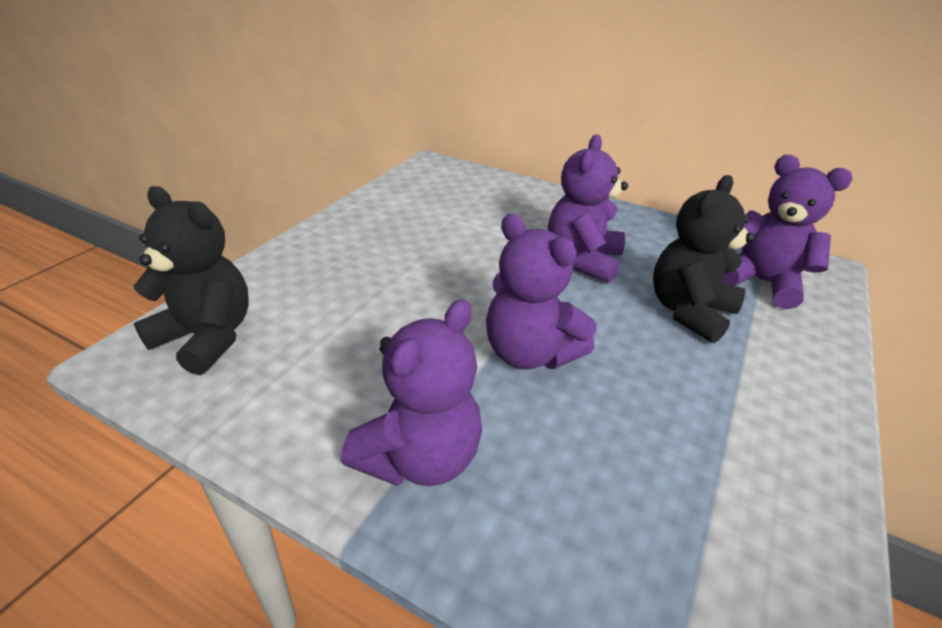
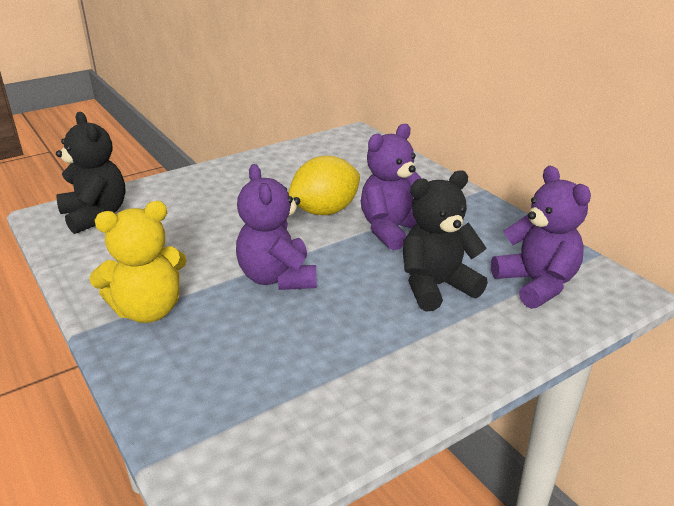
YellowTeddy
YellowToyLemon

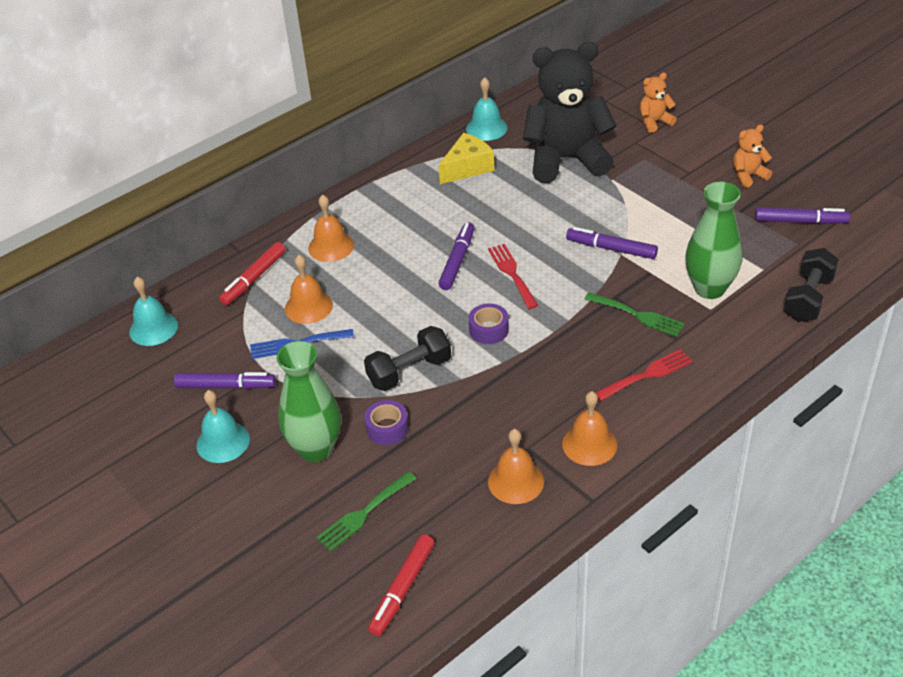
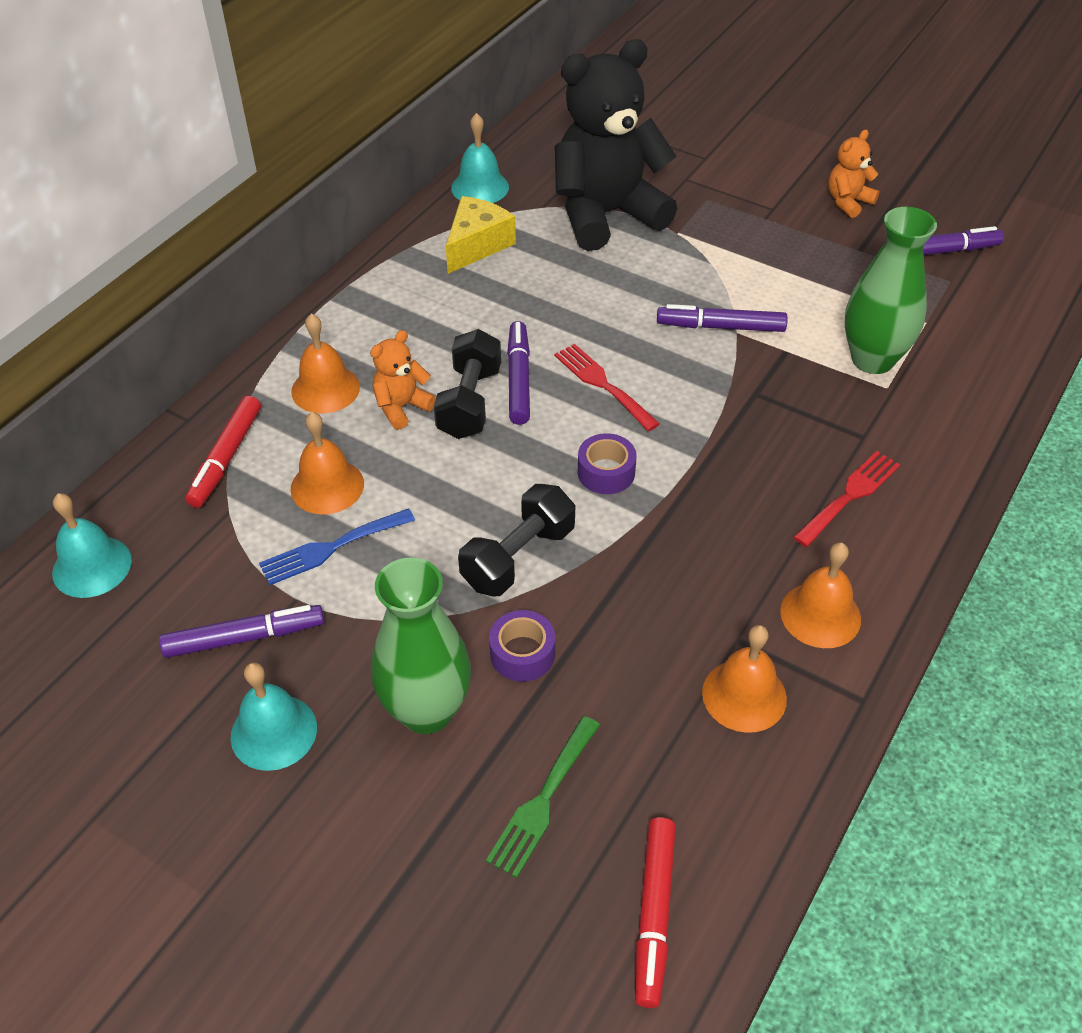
OrangeTeddy (no. 1 from left)
BlackFreeWeight (no. 1 from left)
LeafGreenTableFork (no. 2 from left in the first image)

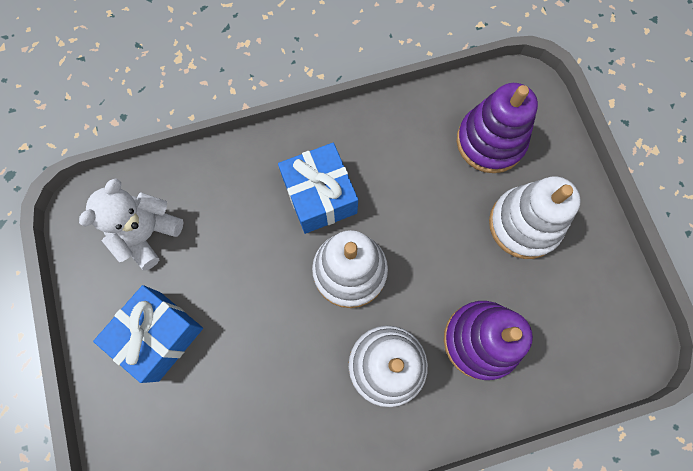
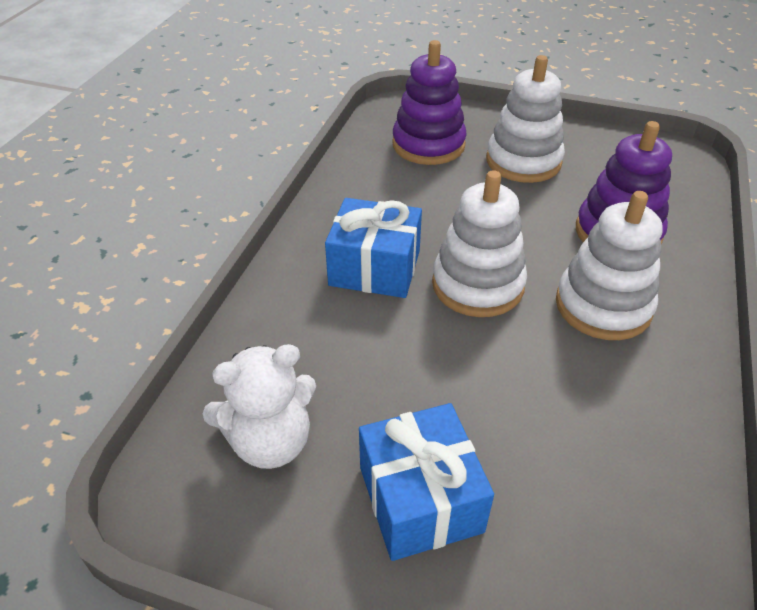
SnowWhiteTeddy

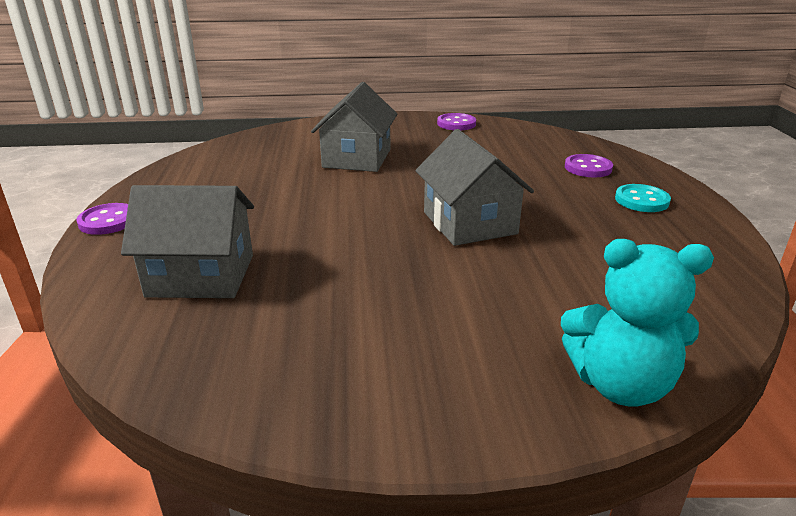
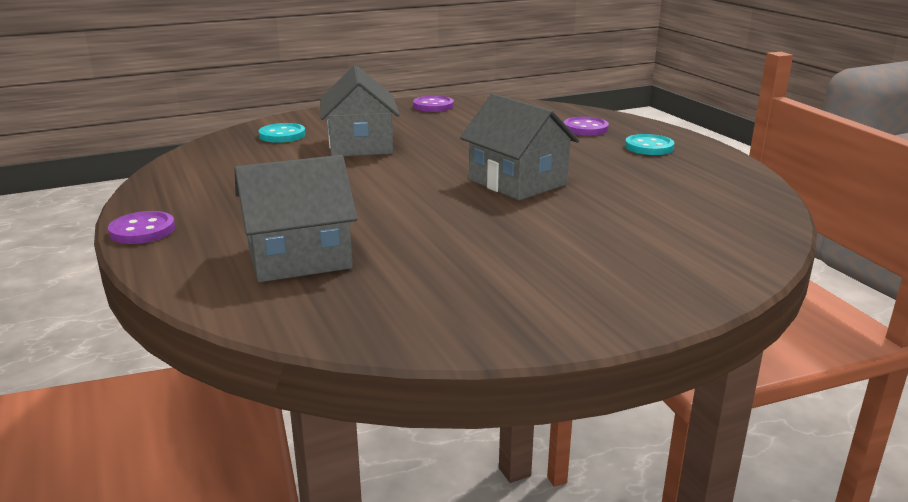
TealButton (no. 1 from left)
TealTeddy

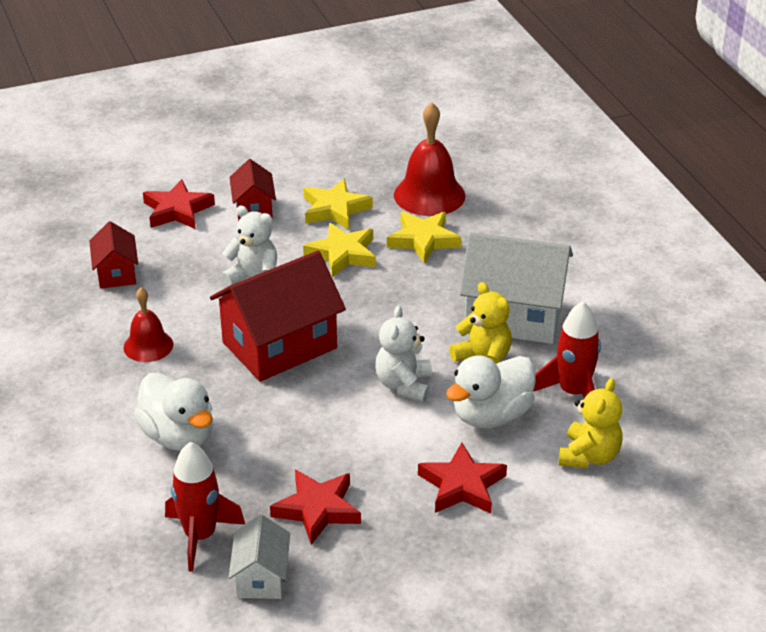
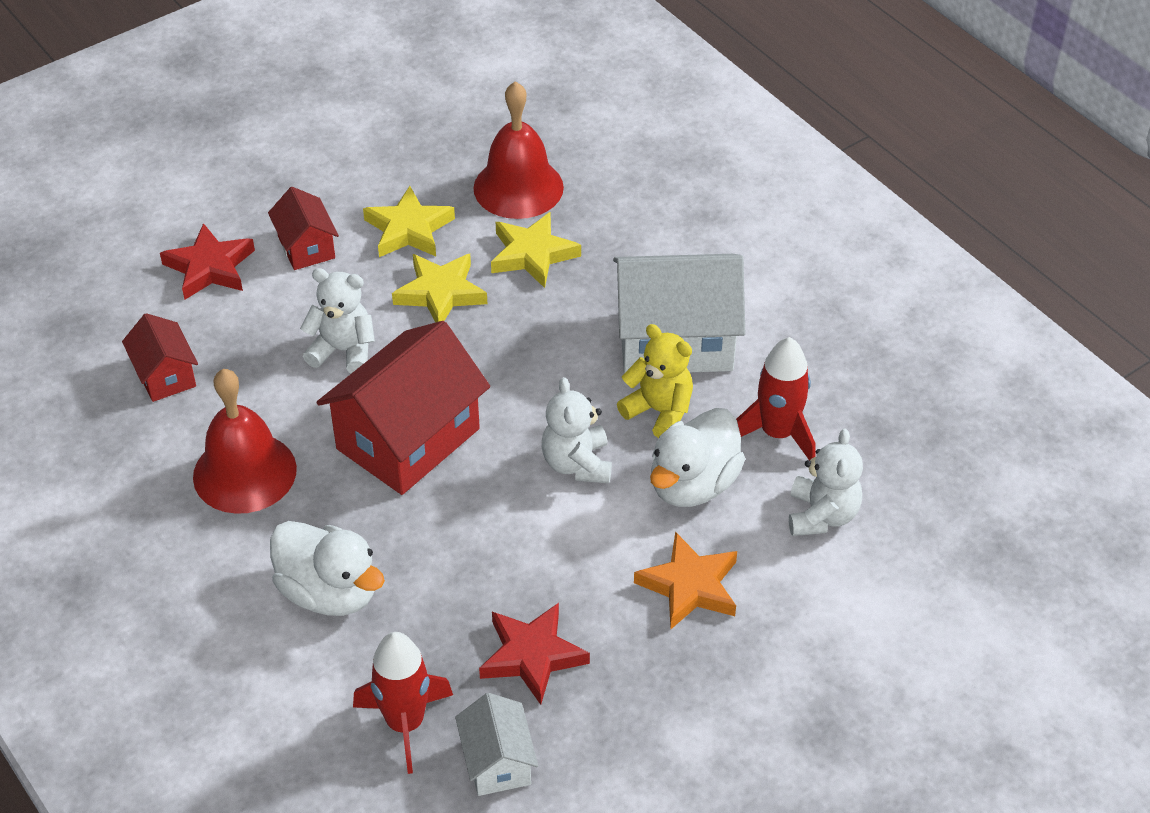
RedBell (no. 1 from left)
OrangeFivePointedStar
SnowWhiteTeddy (no. 3 from left)

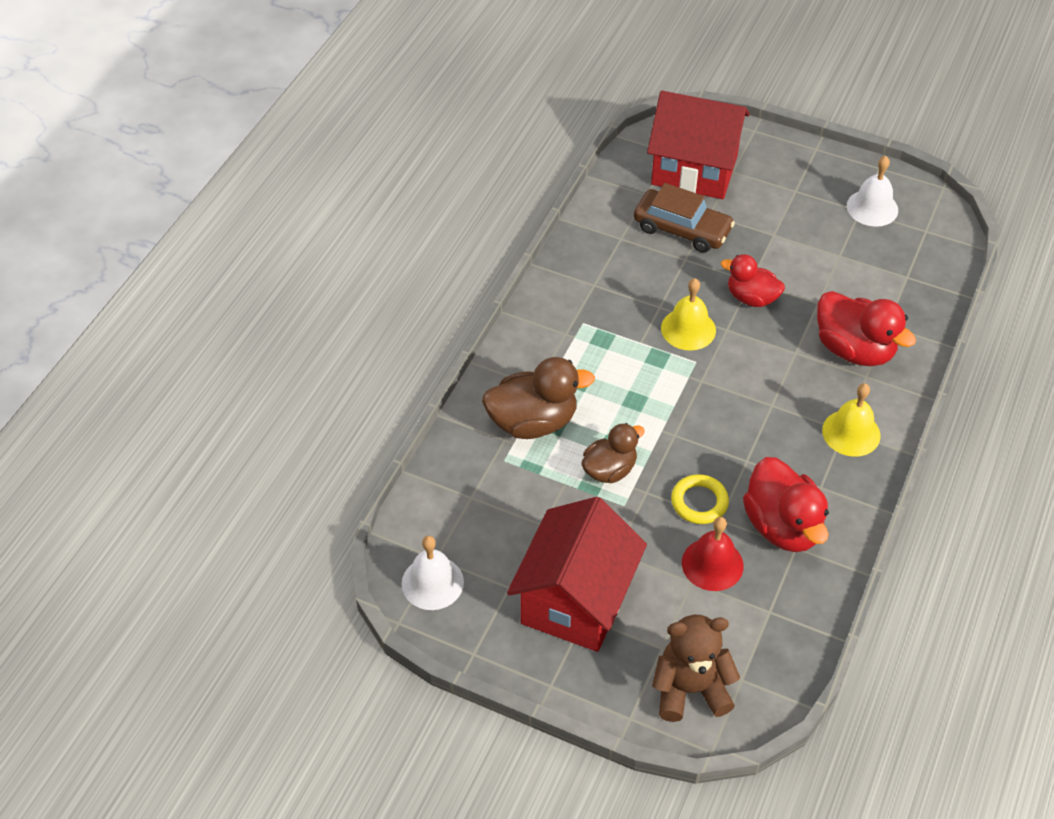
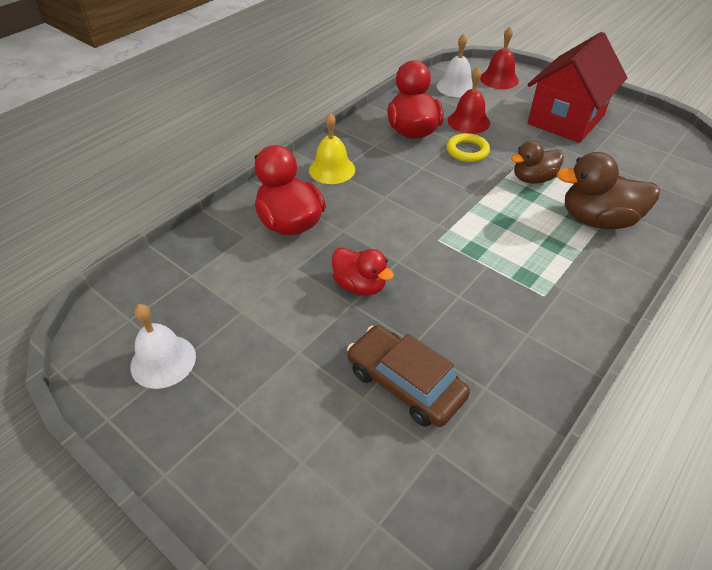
SnowWhiteBell (no. 2 from left)
RedBell (no. 2 from left)
RedCottage (no. 2 from left in the first image)
YellowBell (no. 1 from left in the first image)

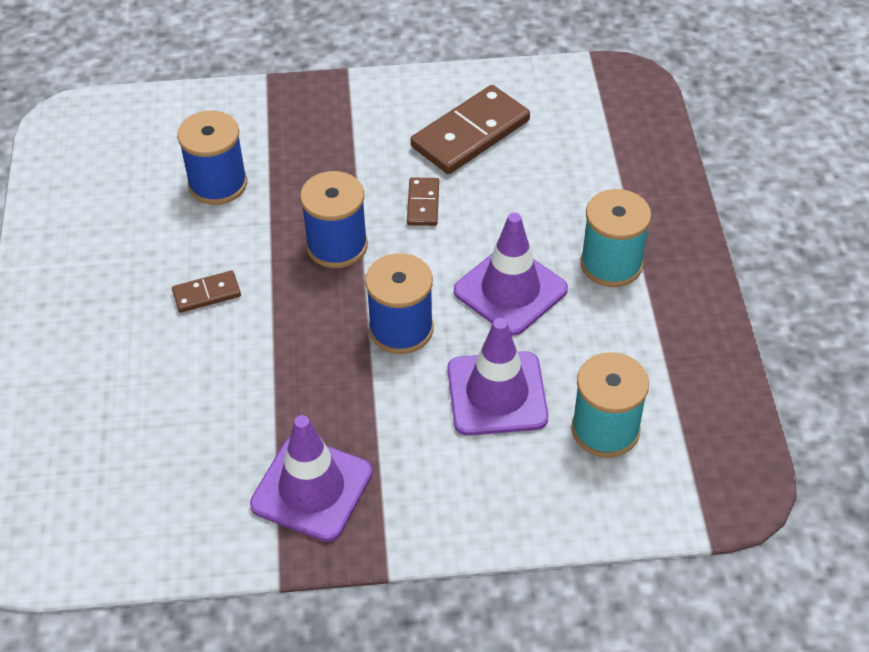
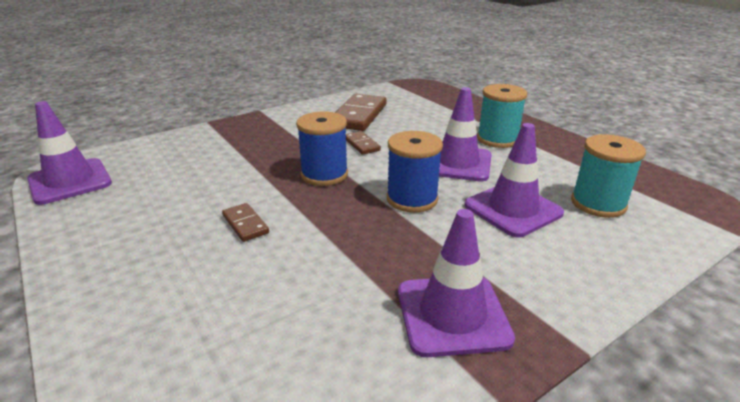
PurpleSafetyCone (no. 1 from left)
RussetDomino (no. 1 from left)
CobaltBobbin (no. 1 from left in the first image)

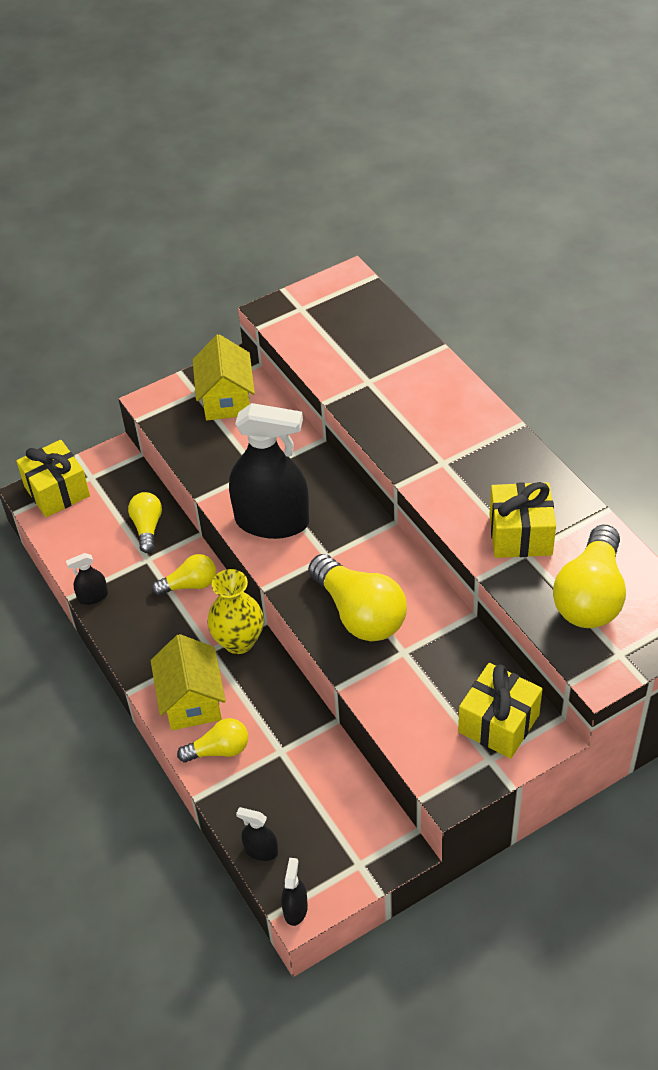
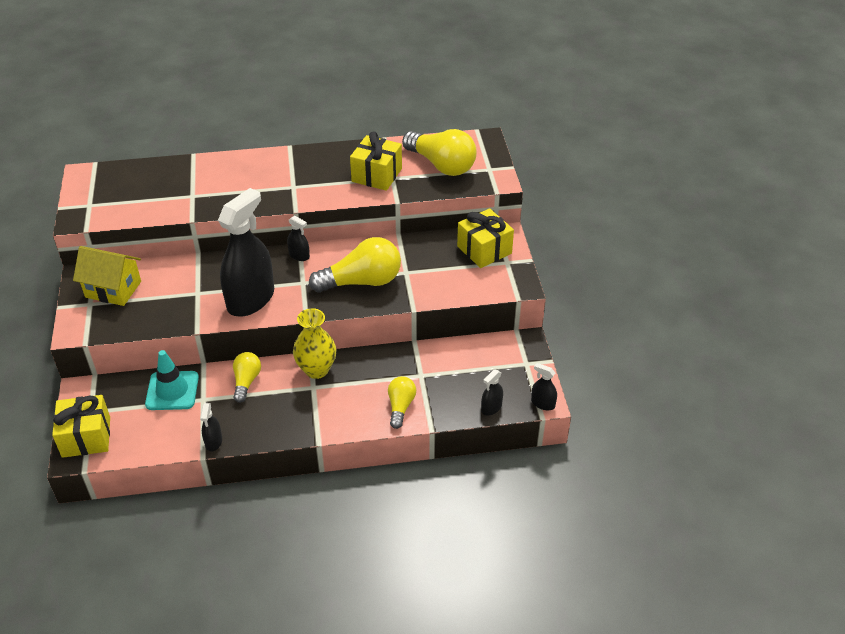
TealSafetyCone
BlackSprayer (no. 3 from left)
YellowCottage (no. 1 from left in the first image)

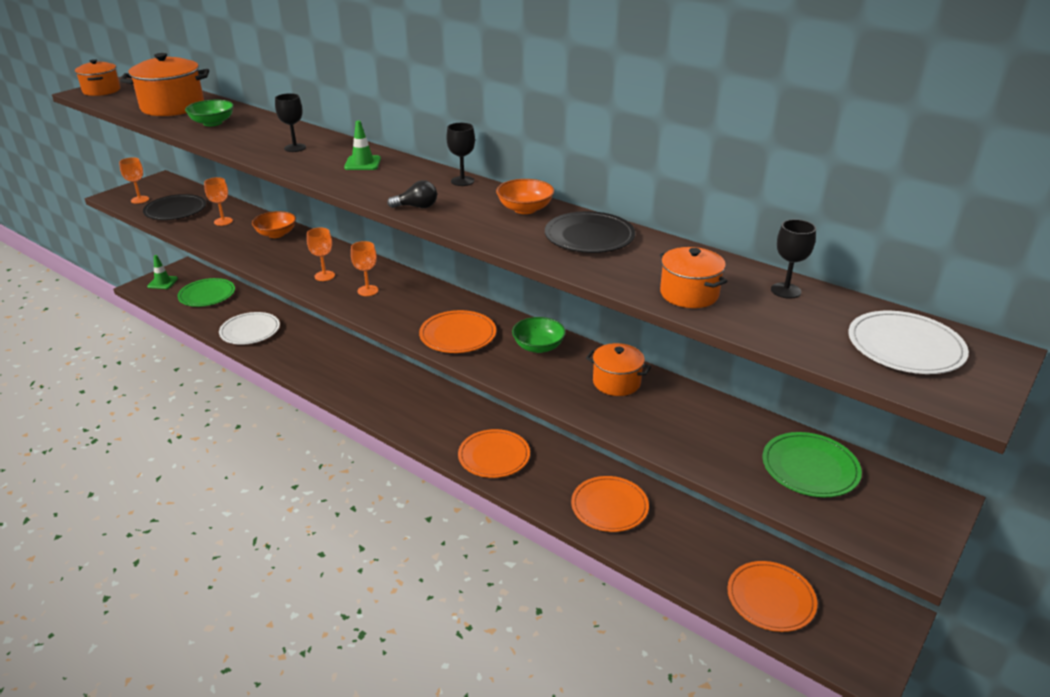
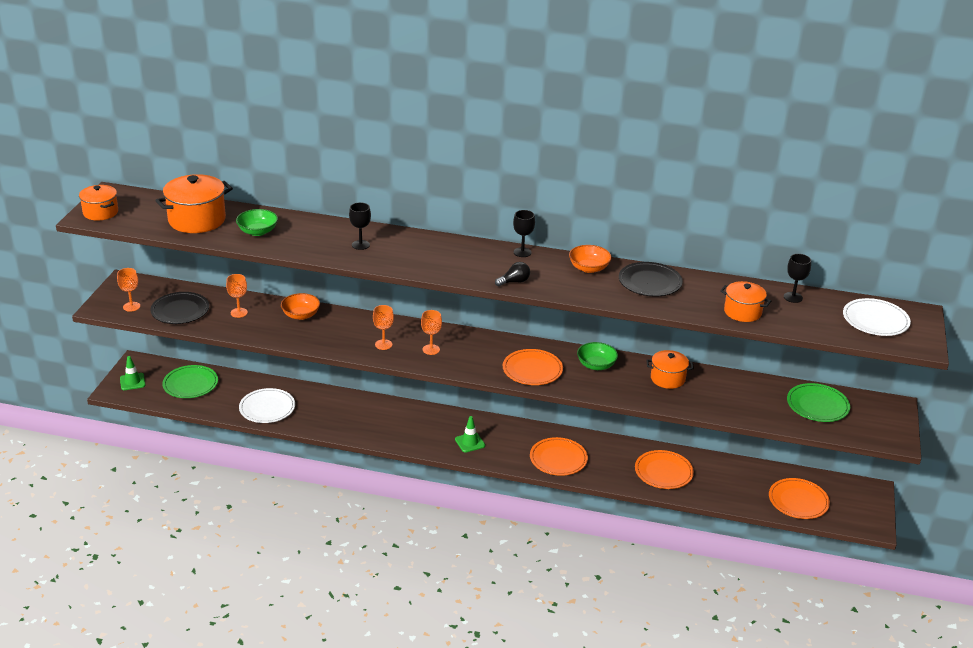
LeafGreenSafetyCone (no. 2 from left)

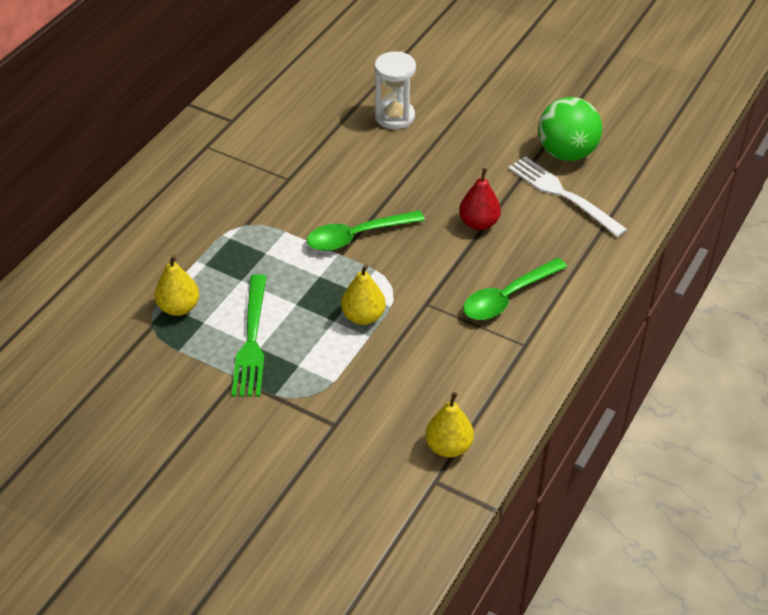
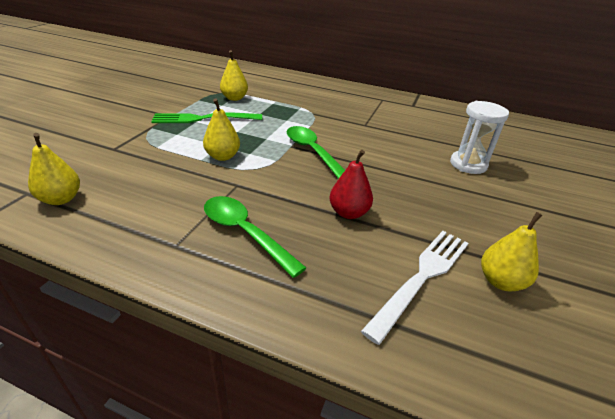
YellowPearFruit (no. 4 from left)

